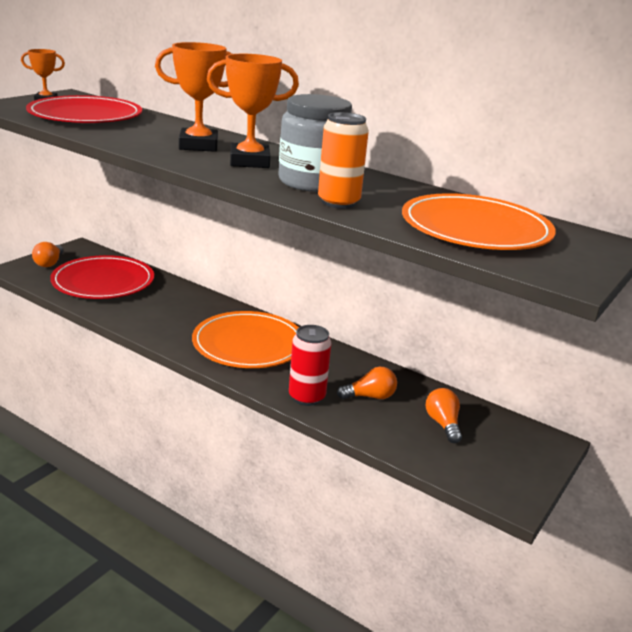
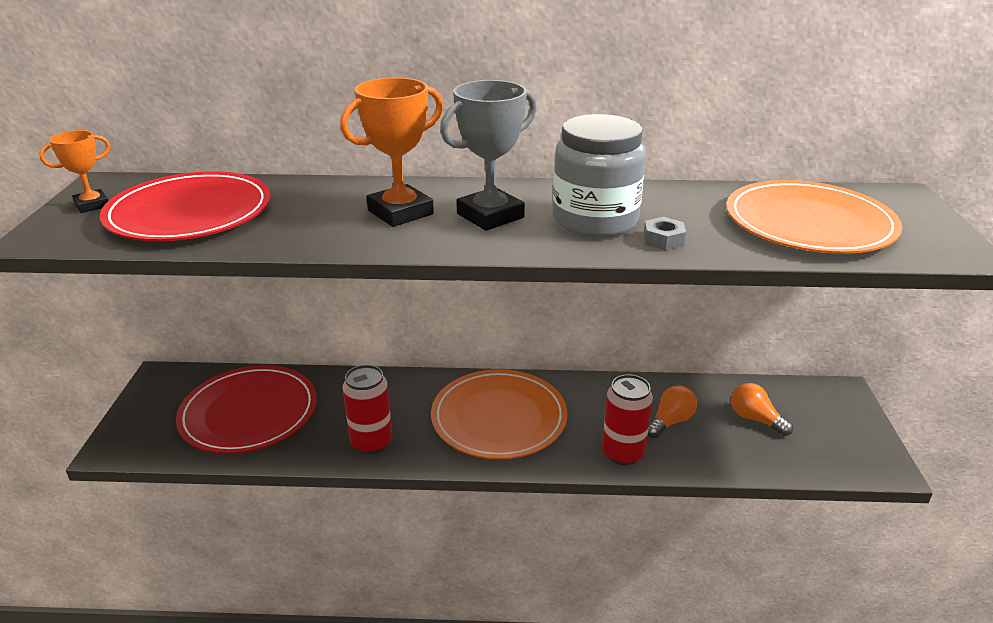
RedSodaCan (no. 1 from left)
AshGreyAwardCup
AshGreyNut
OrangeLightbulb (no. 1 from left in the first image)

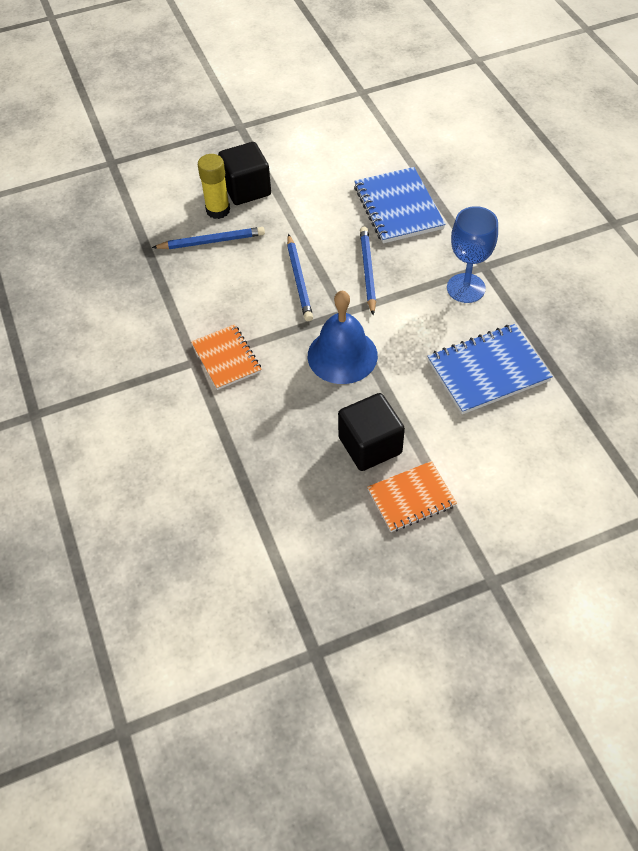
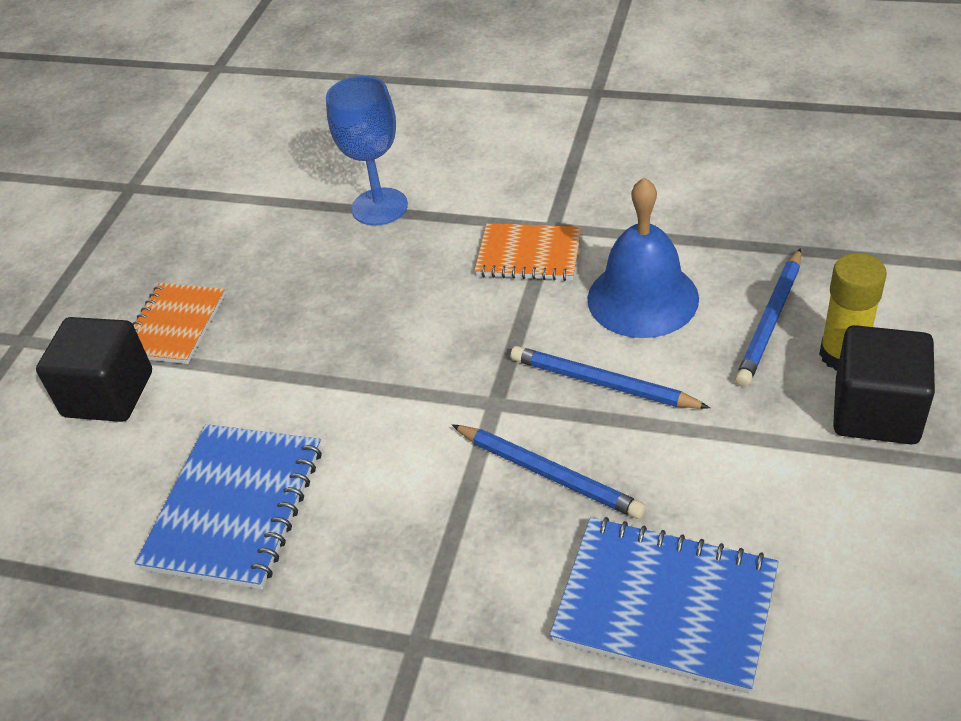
BlackSolidCube (no. 1 from left)
CobaltChalice
CobaltBell

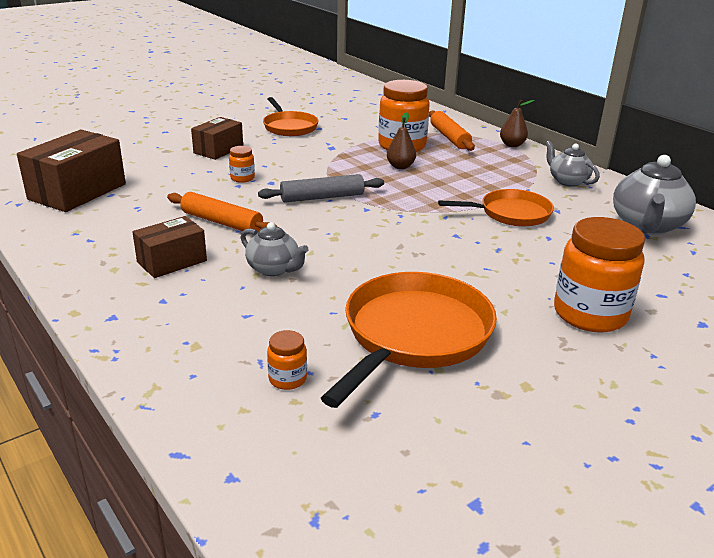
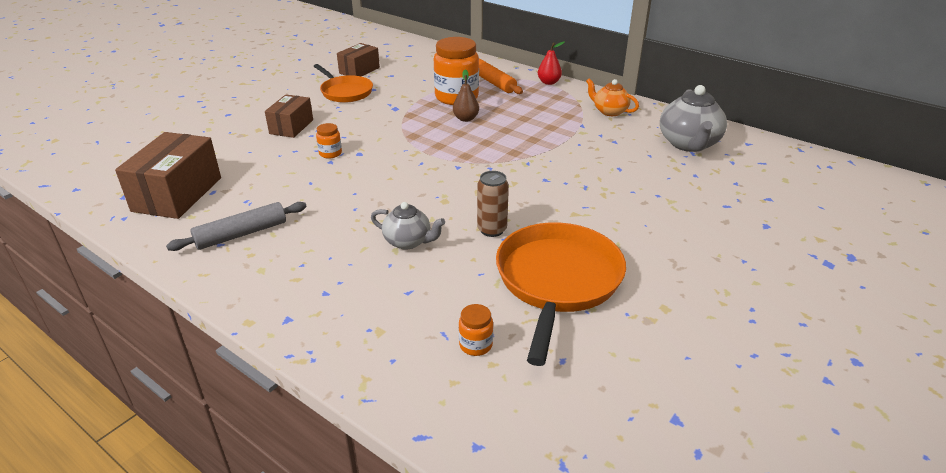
AshGreyDoughRoller
RussetBox (no. 3 from left)
RussetSodaCan
RedPearFruit
OrangeTeaPot
OrangeDoughRoller (no. 1 from left in the first image)
OrangeFryingPan (no. 3 from left in the first image)
OrangePreserveJar (no. 4 from left in the first image)

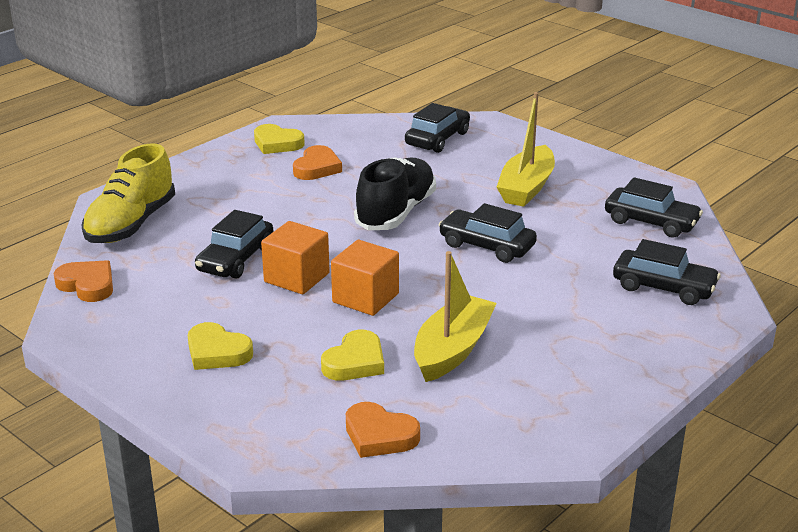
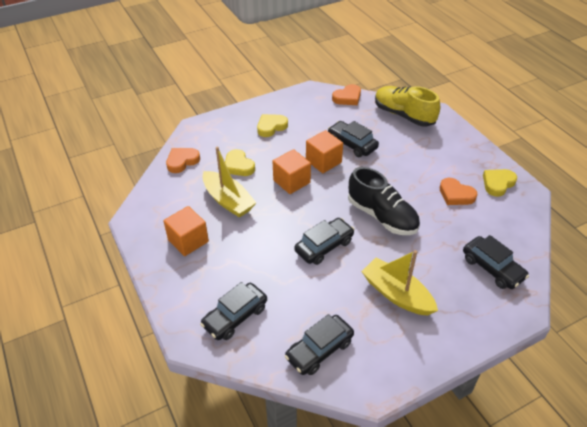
OrangeSolidCube (no. 1 from left)

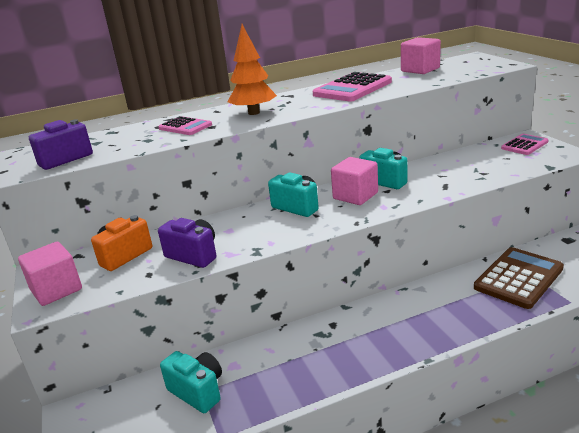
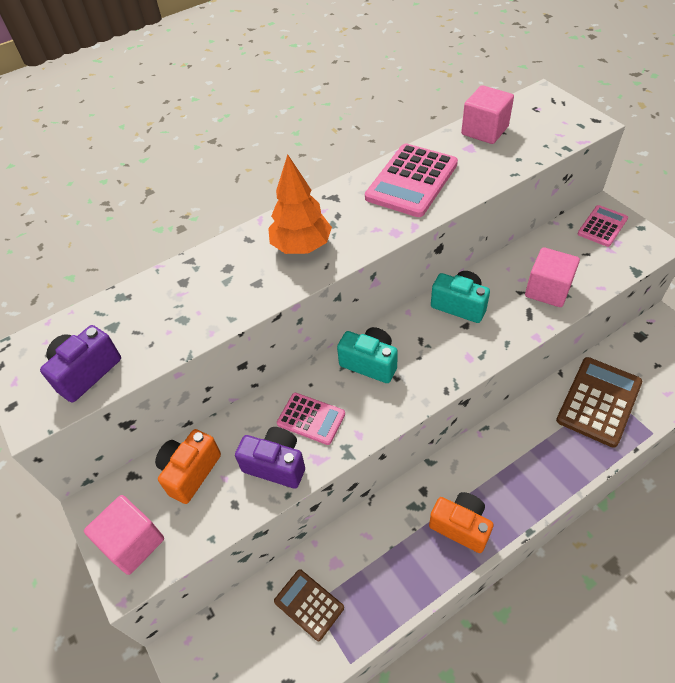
RussetCalculator (no. 1 from left)
RosePinkCalculator (no. 1 from left)
OrangeCompactCamera (no. 2 from left)
RosePinkSolidCube (no. 3 from left)

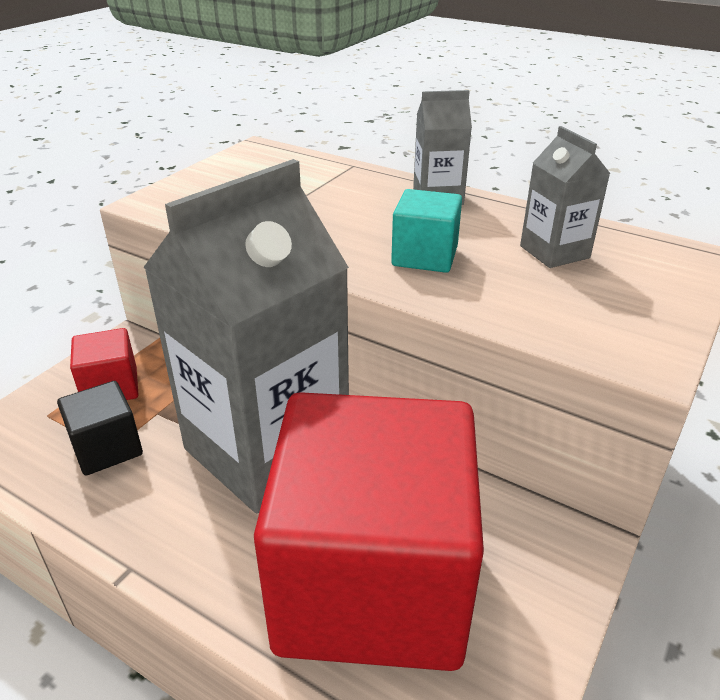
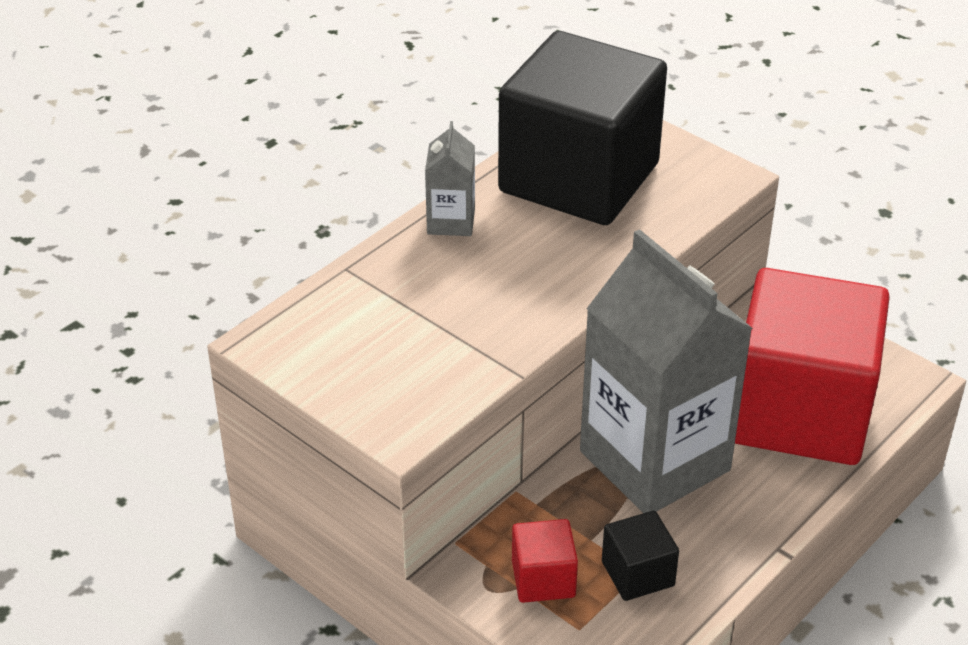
BlackSolidCube (no. 1 from left)
TealSolidCube

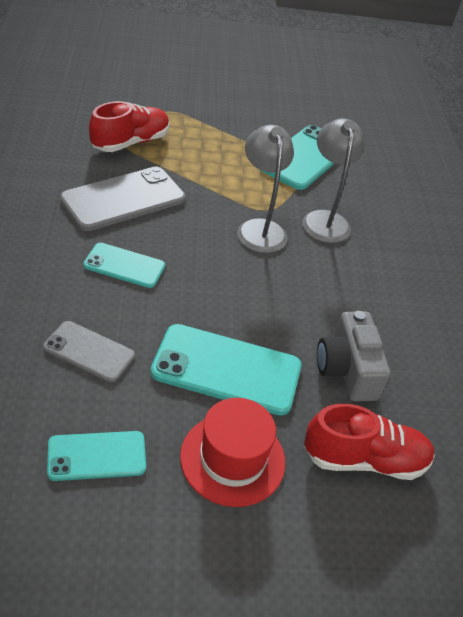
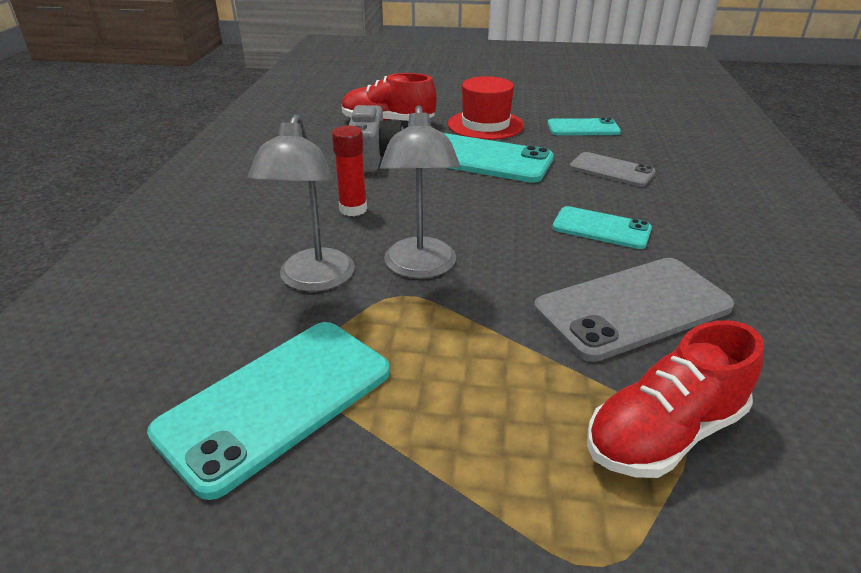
RedGlueStick

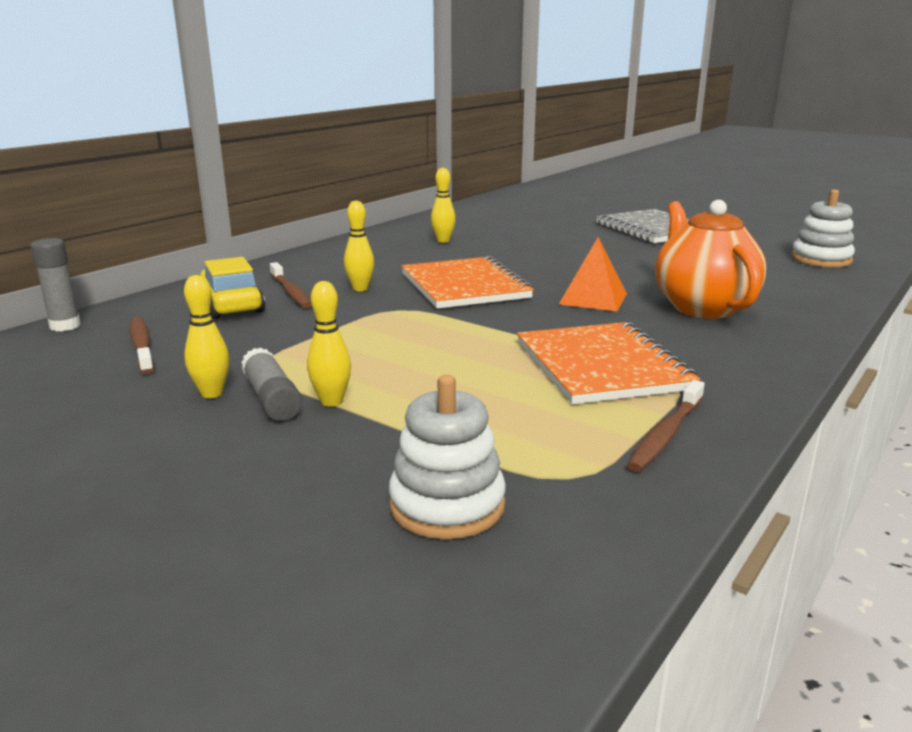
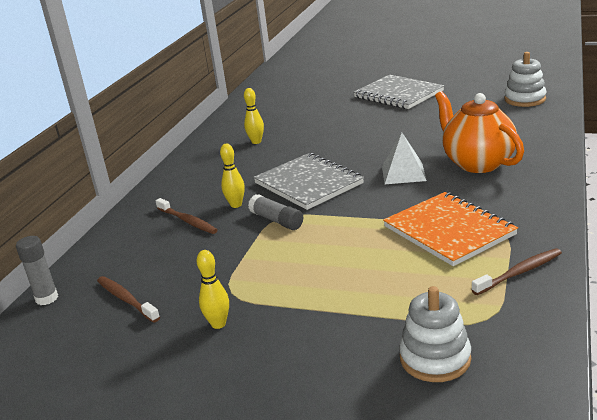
AshGreyGlueStick (no. 2 from left)
AshGreyExerciseBook (no. 1 from left)
SnowWhitePyramidShape
RussetToothBrush (no. 3 from left)
YellowToyCar
YellowTenpin (no. 2 from left in the first image)

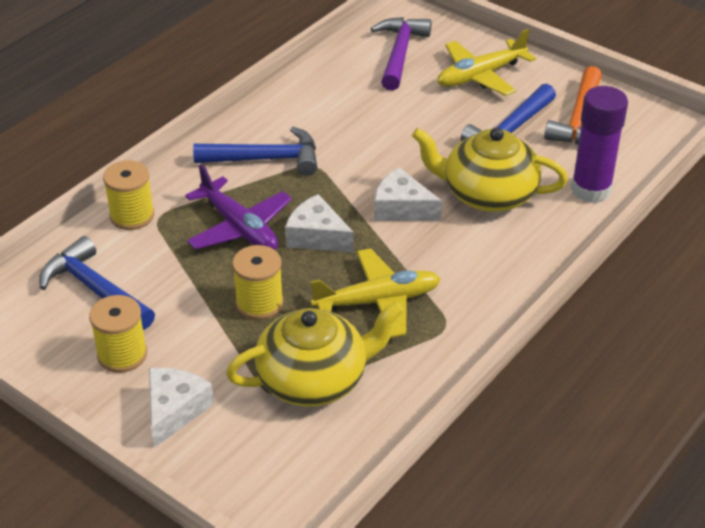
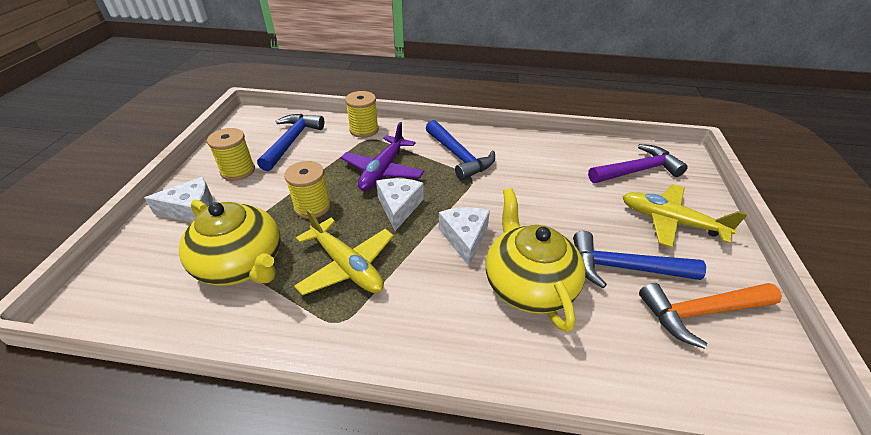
PurpleGlueStick

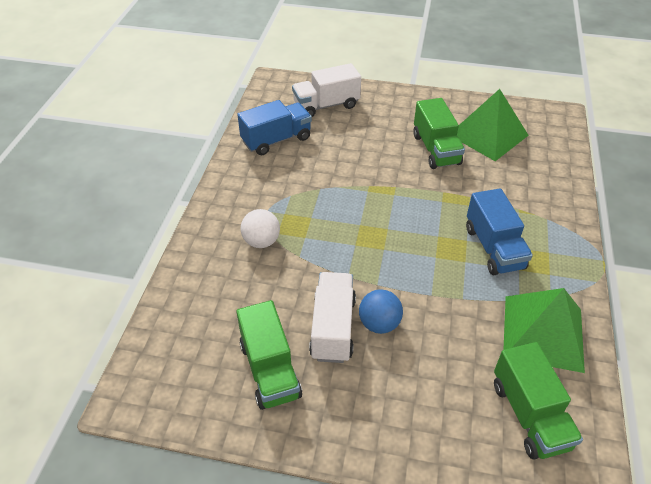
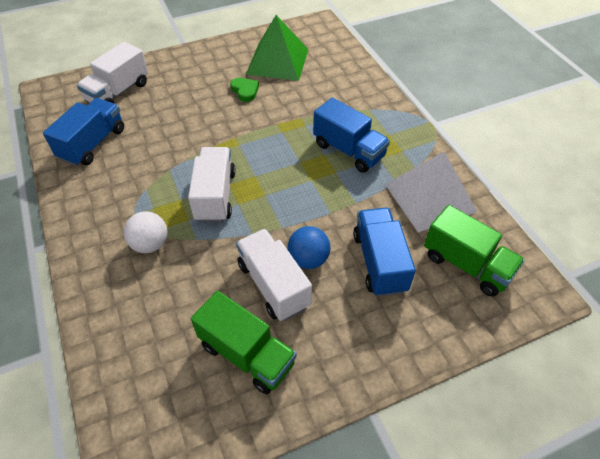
SnowWhiteTruck (no. 2 from left)
LeafGreenHeartShape
CobaltTruck (no. 3 from left)
SnowWhitePyramidShape

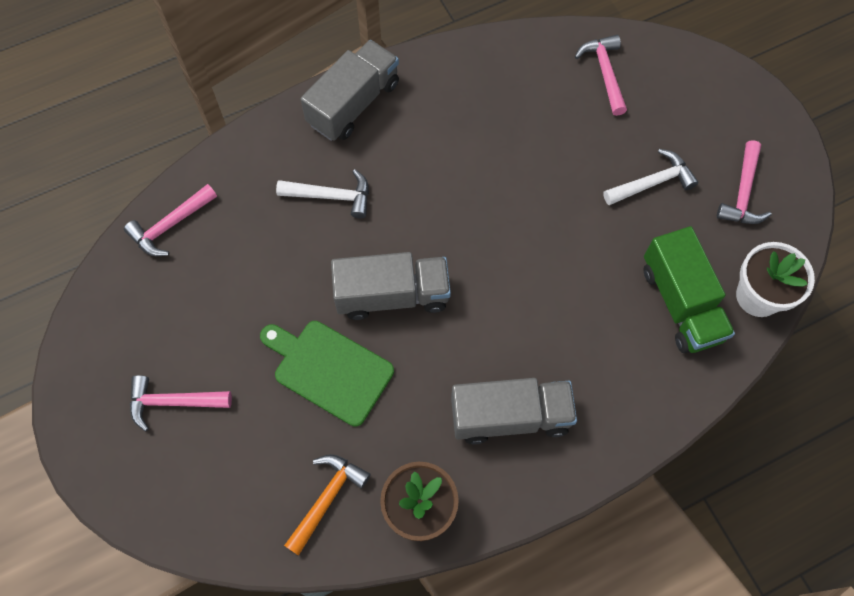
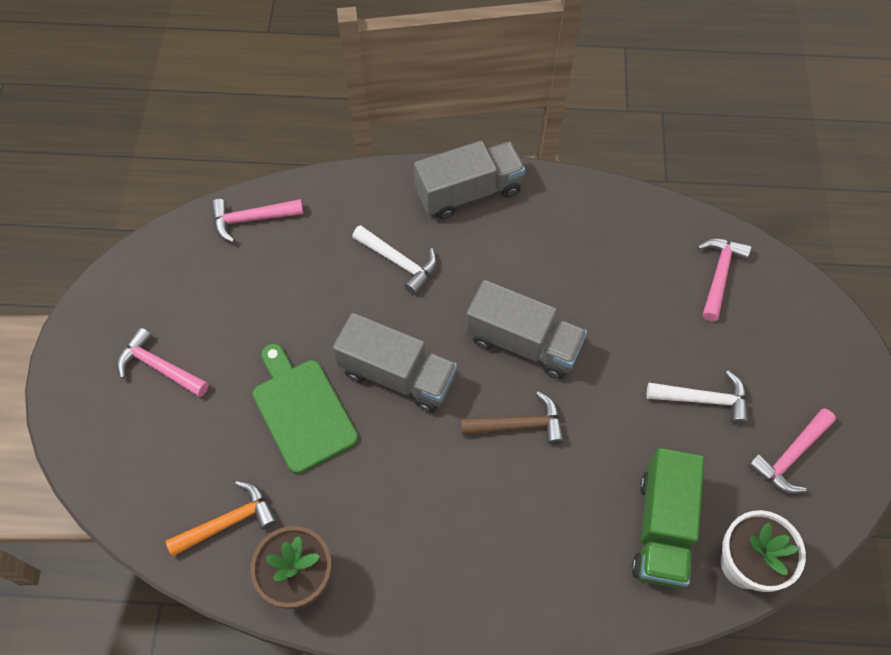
RussetCarpenter'sHammer
AshGreyTruck (no. 3 from left)

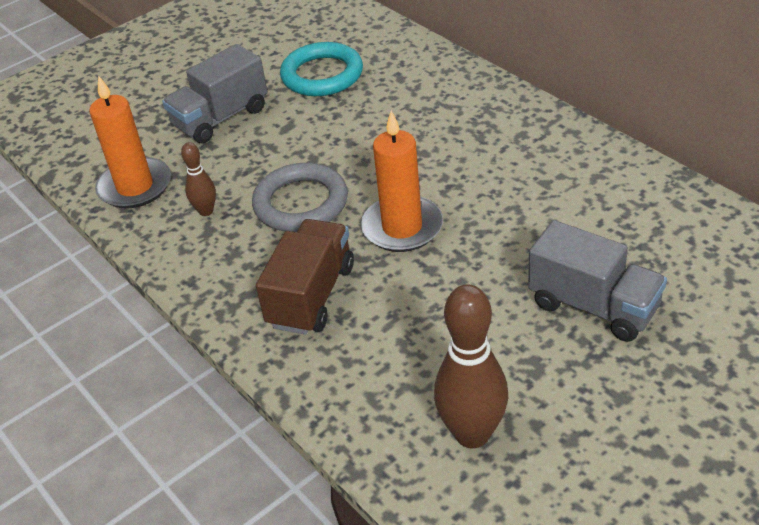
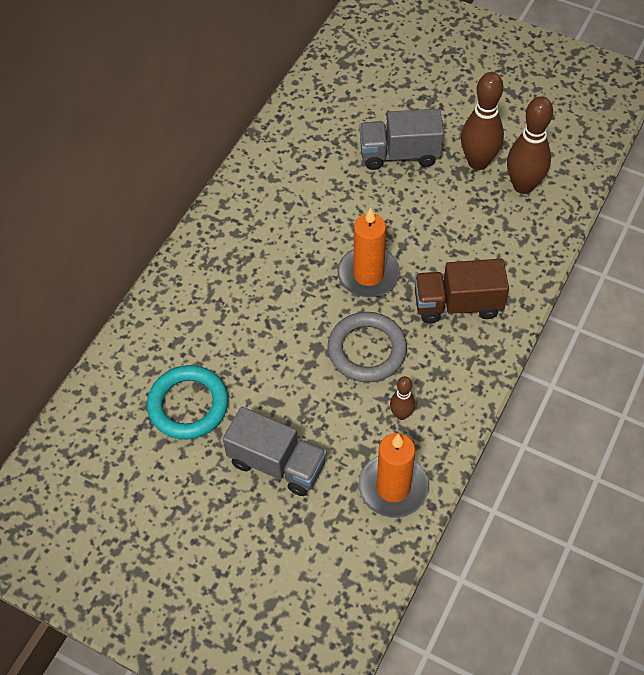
AshGreyTruck (no. 2 from left)
RussetTenpin (no. 2 from left)

